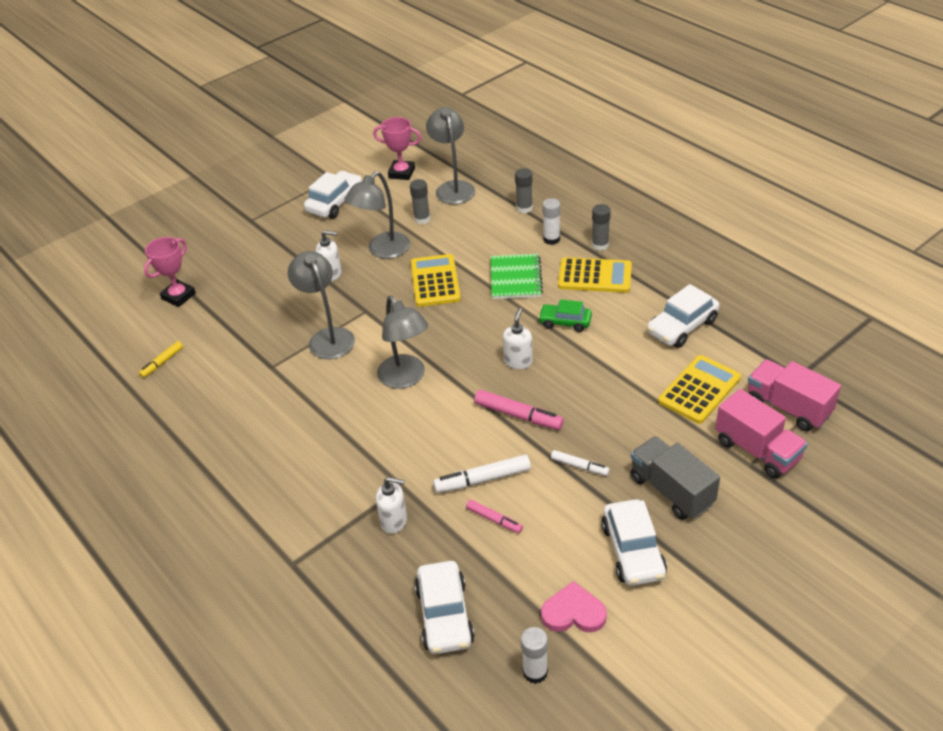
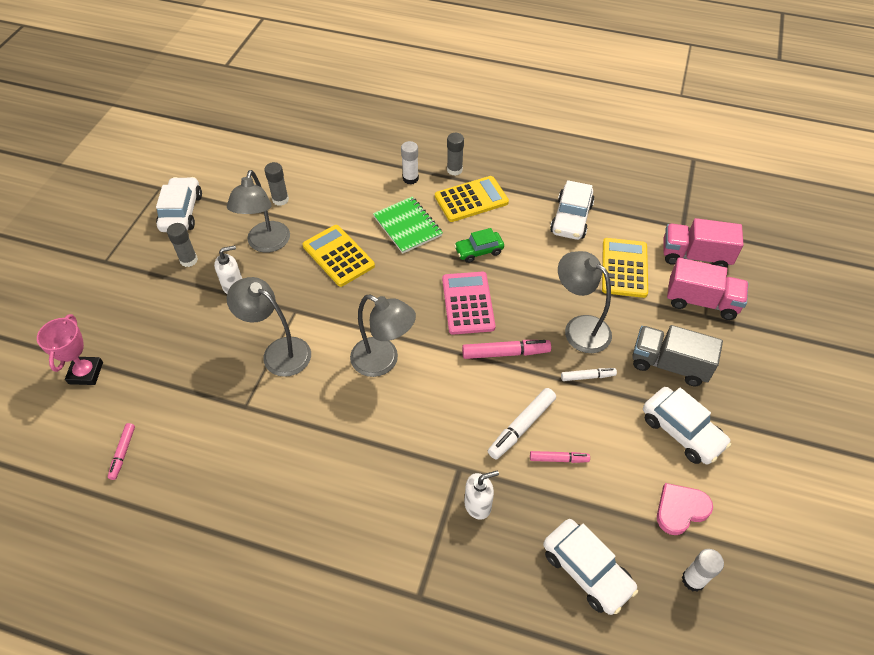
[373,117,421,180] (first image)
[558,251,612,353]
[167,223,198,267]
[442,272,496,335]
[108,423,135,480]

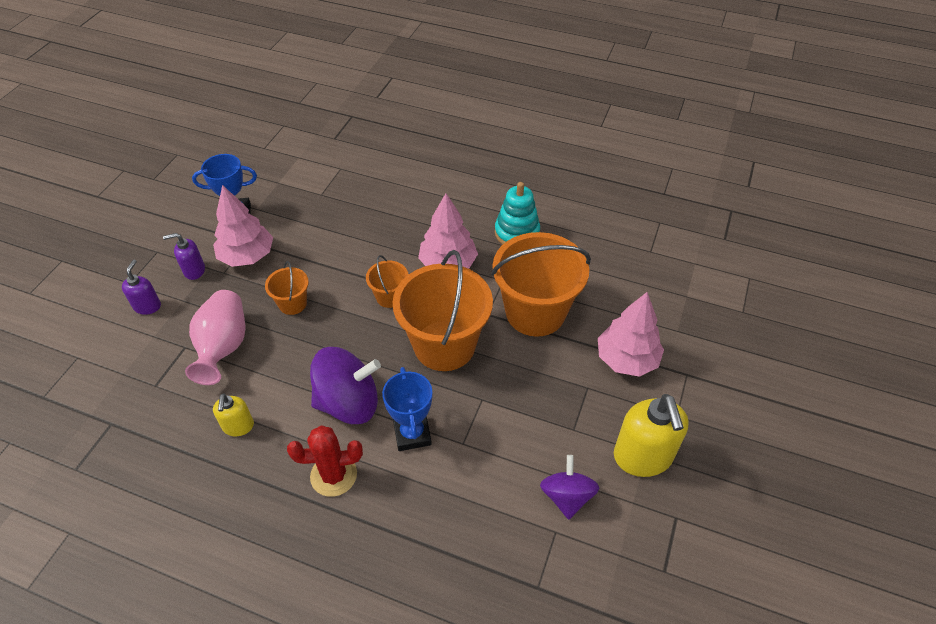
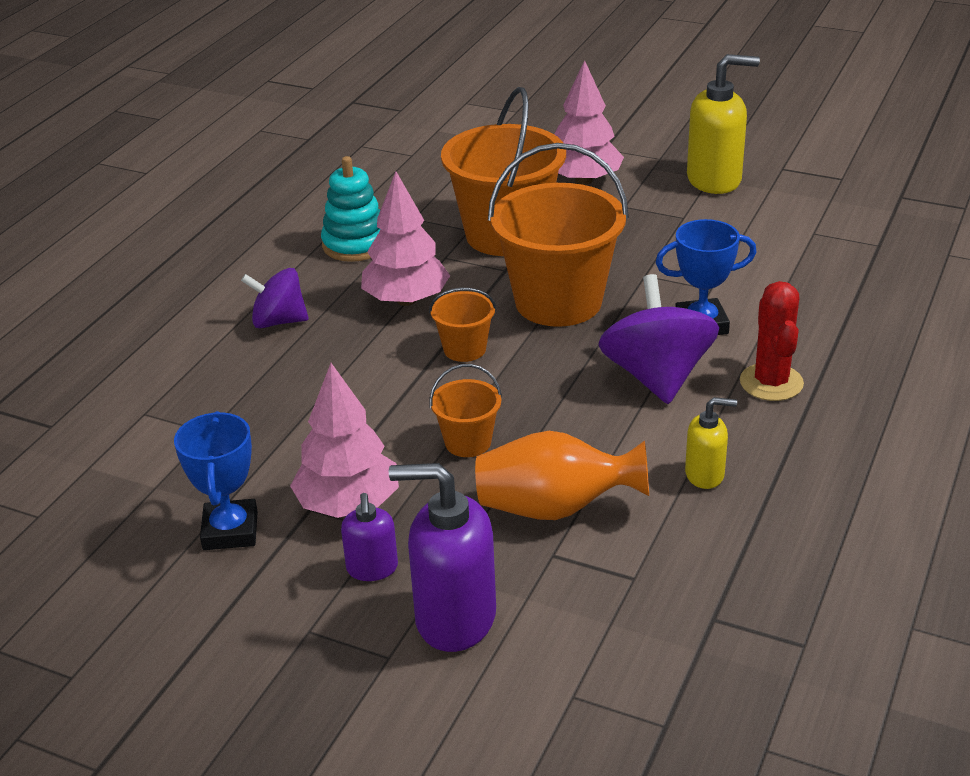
[241,268,309,328]
[475,431,649,520]
[389,463,496,652]

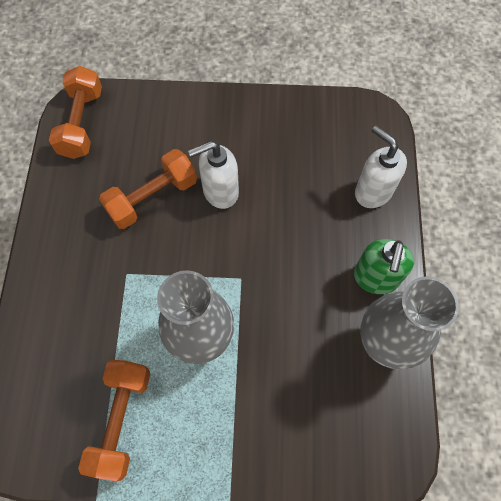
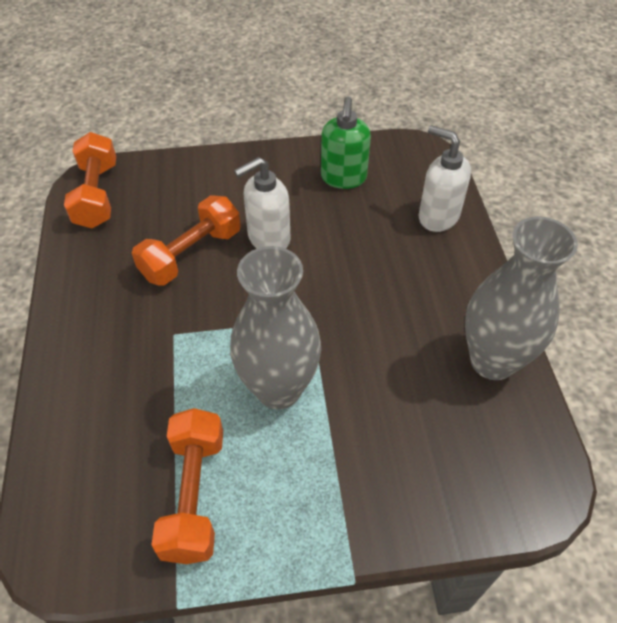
[321,97,371,189]

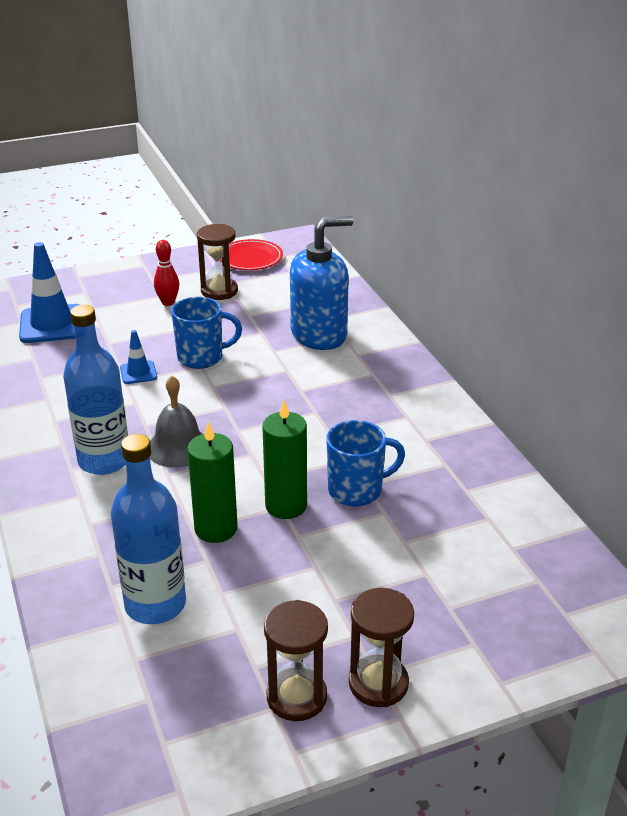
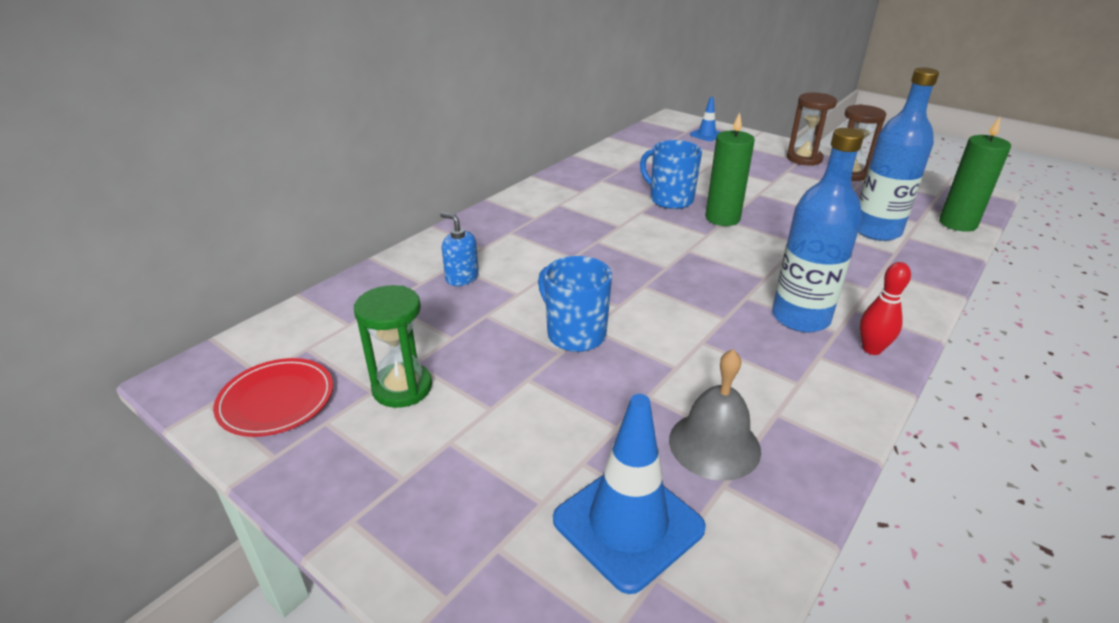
[690,97,720,141]
[669,349,761,481]
[860,262,911,355]
[939,117,1011,232]
[354,285,432,408]
[440,212,479,286]

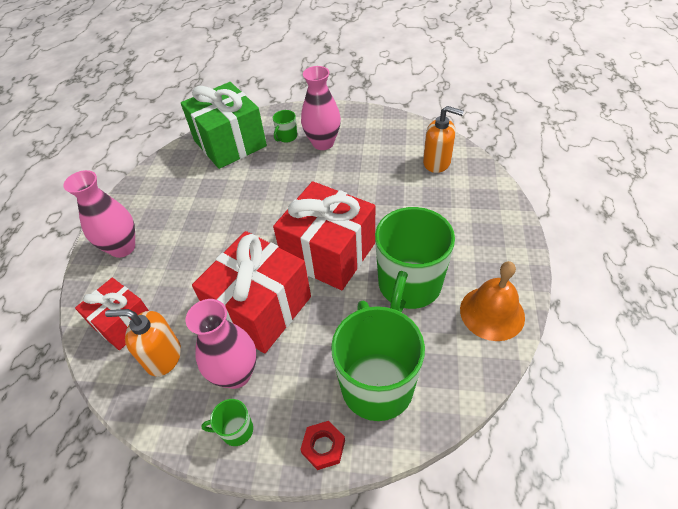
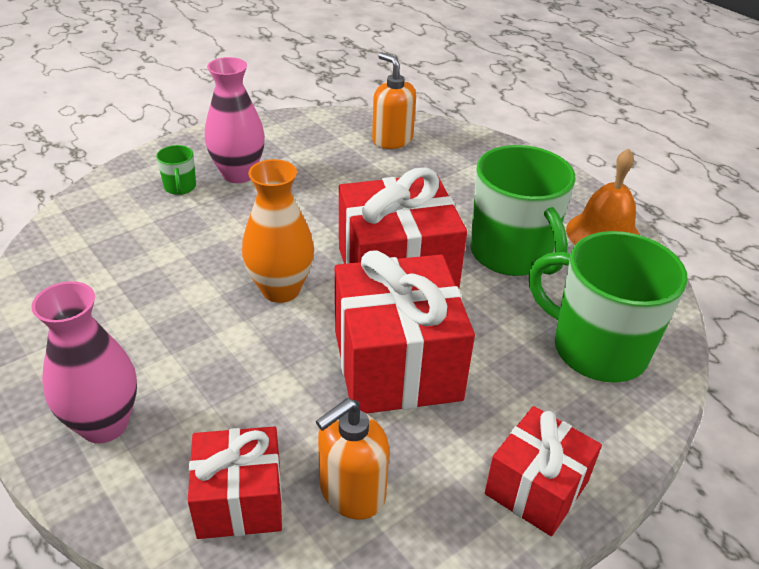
[181,82,267,169] (first image)
[186,299,257,389] (first image)
[300,421,345,470] (first image)
[242,159,314,303]
[485,406,602,536]
[372,52,416,149]

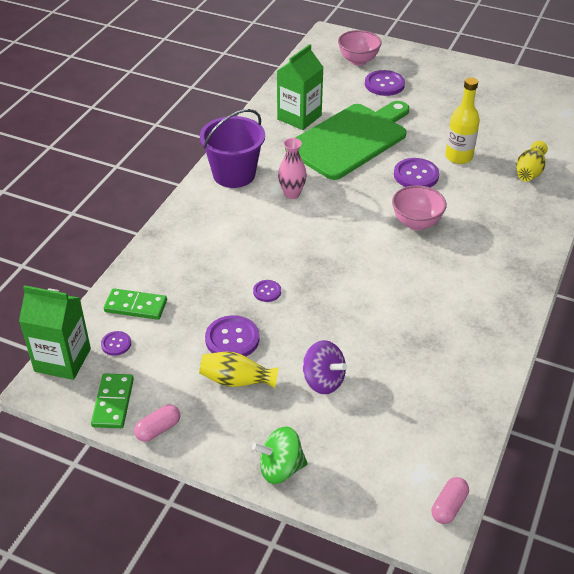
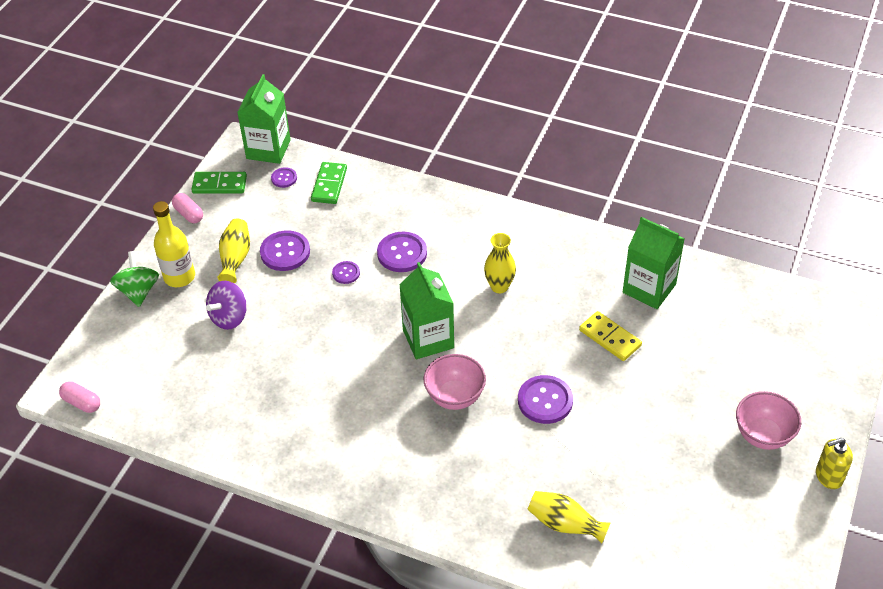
[200,109,265,188] (first image)
[399,262,454,359]
[816,438,853,489]
[736,391,801,450]
[377,232,427,272]
[153,201,195,287]
[579,311,642,361]
[484,233,516,293]

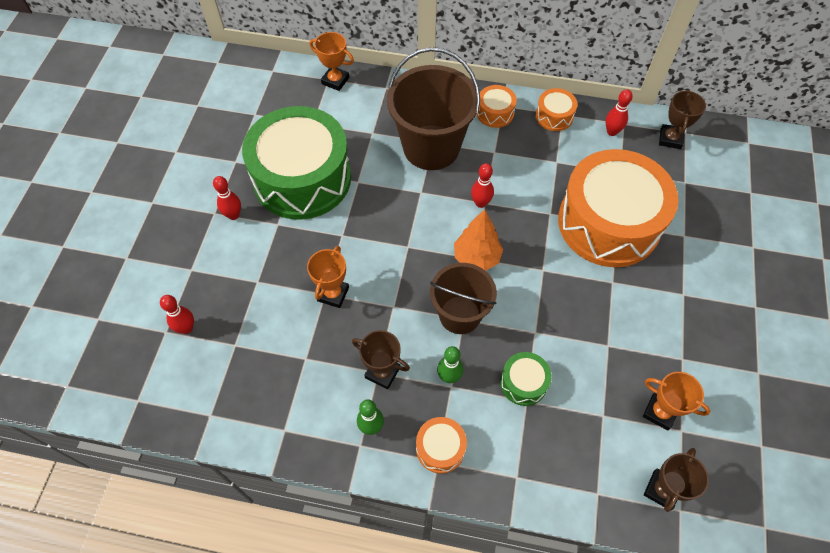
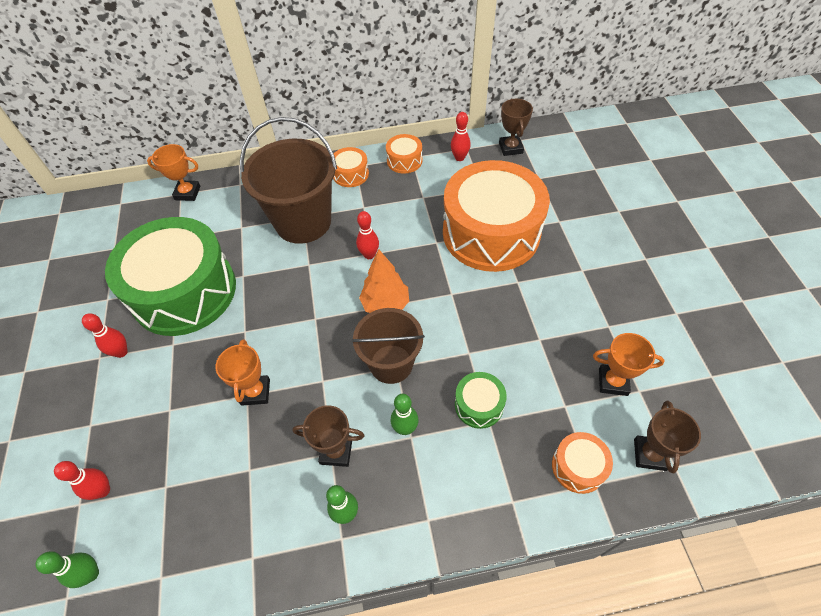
[36,551,99,588]
[552,432,613,494]

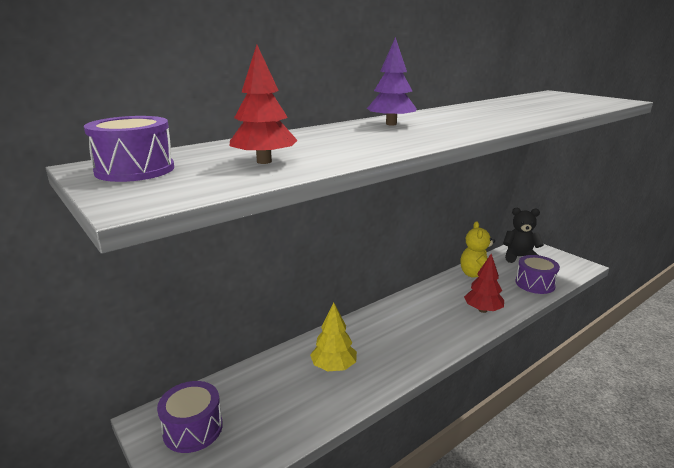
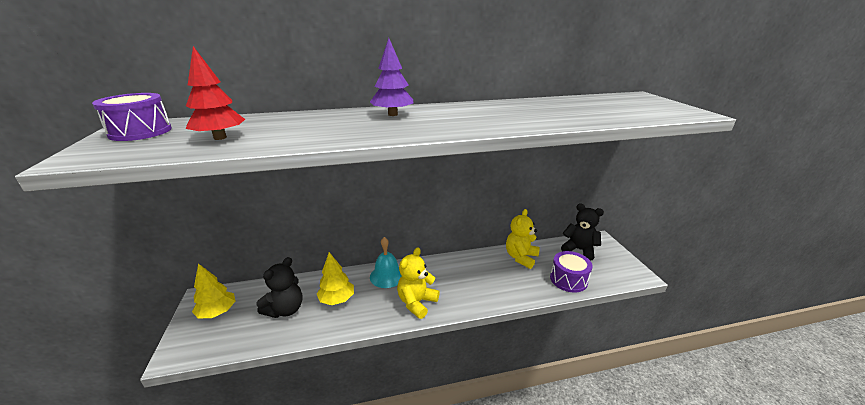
[464,254,504,313] (first image)
[256,257,303,318]
[370,237,401,288]
[397,247,440,319]
[192,263,235,319]

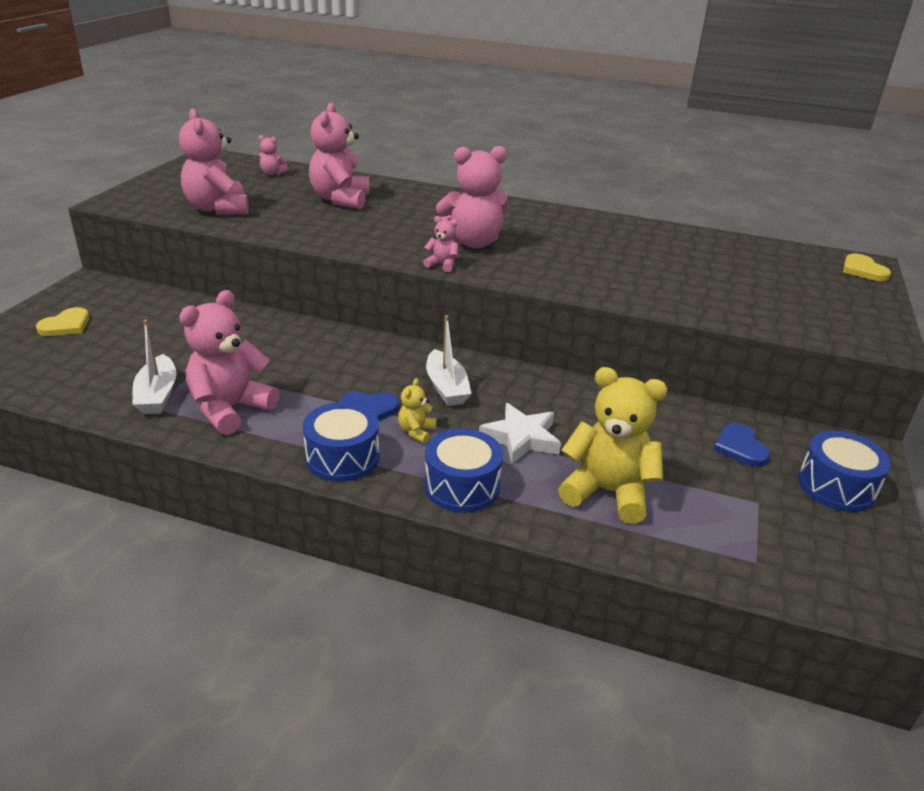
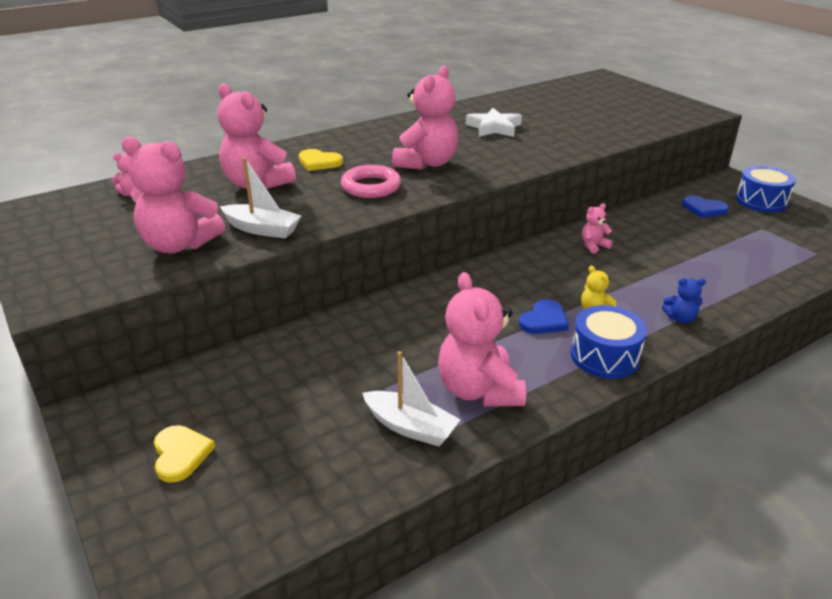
[558,367,668,524] (first image)
[341,165,401,198]
[582,203,613,254]
[220,157,301,239]
[466,108,522,137]
[299,149,343,171]
[662,278,706,323]

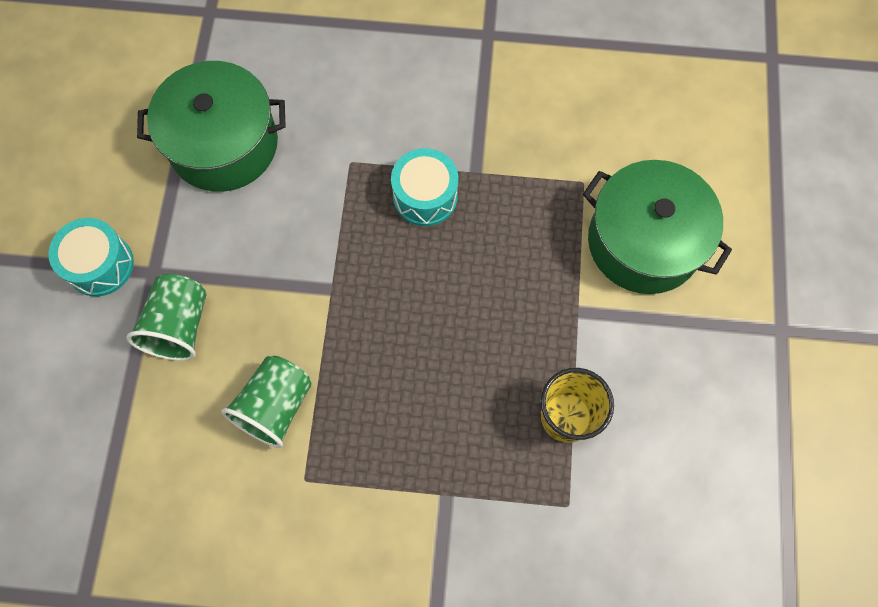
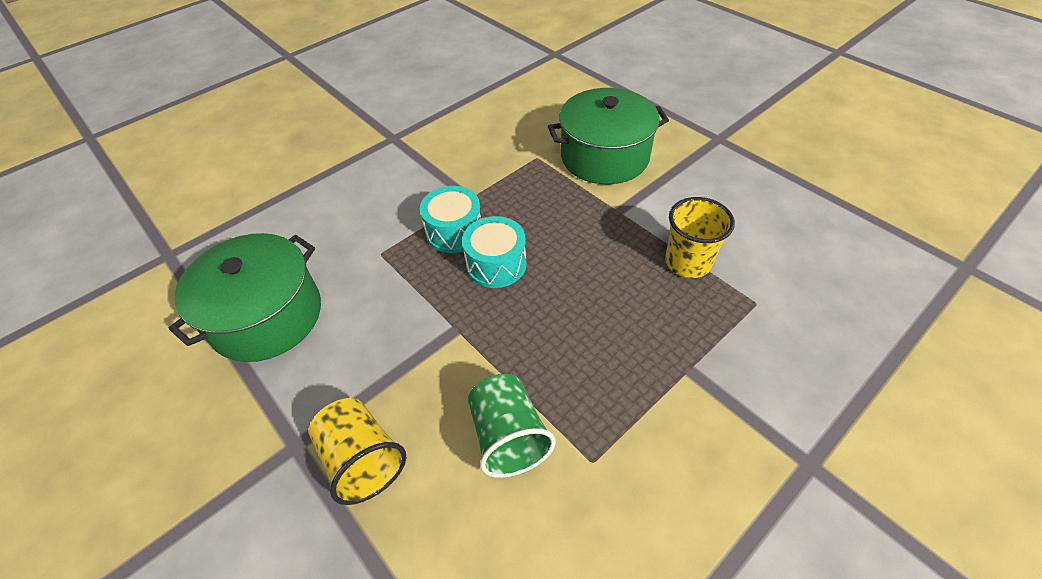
[462,216,527,288]
[308,398,406,505]

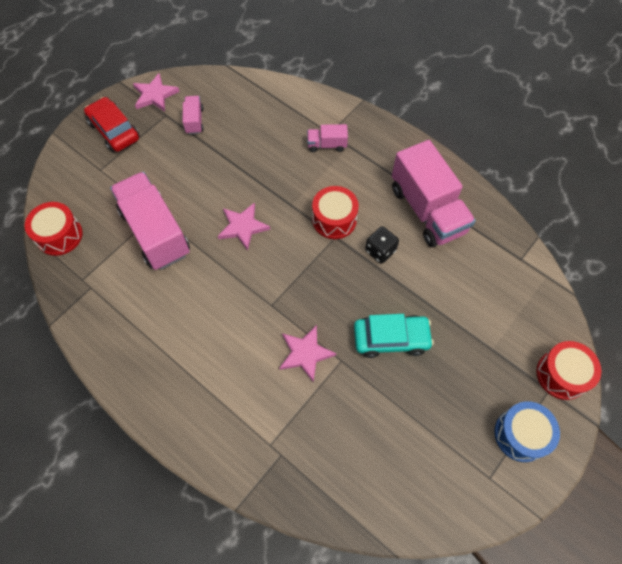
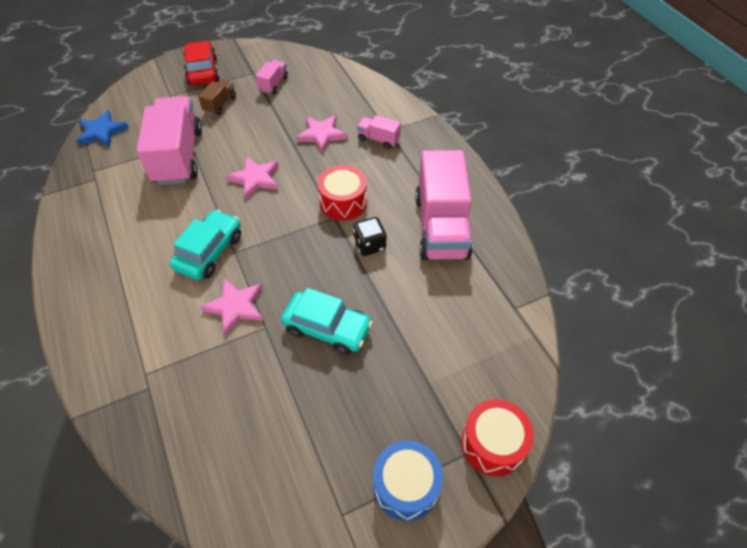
[170,210,241,280]
[198,79,236,115]
[296,115,347,153]
[76,110,129,148]

